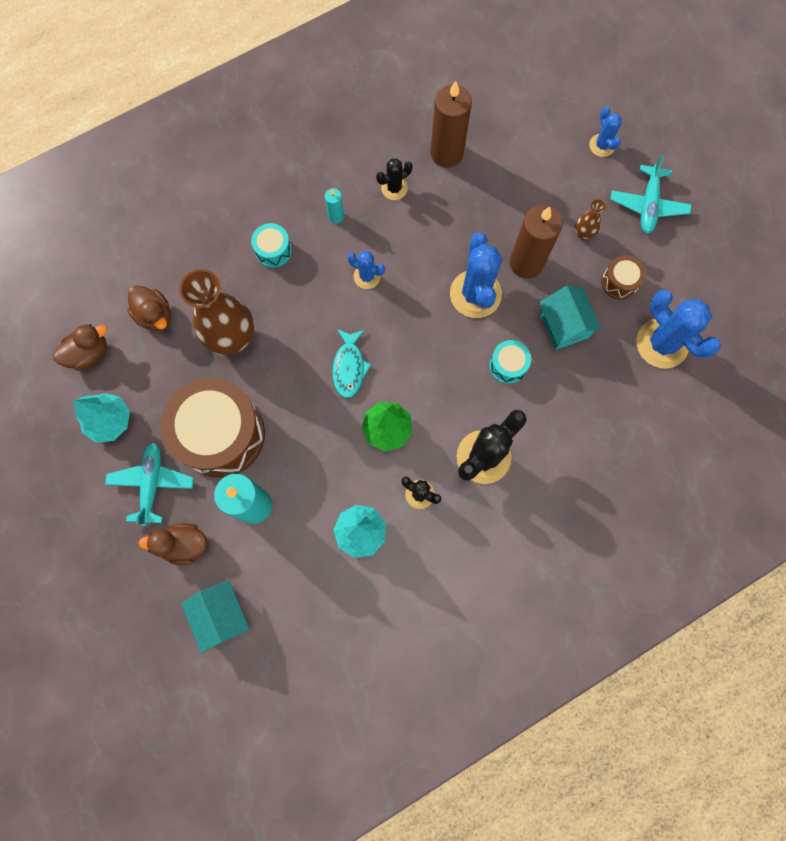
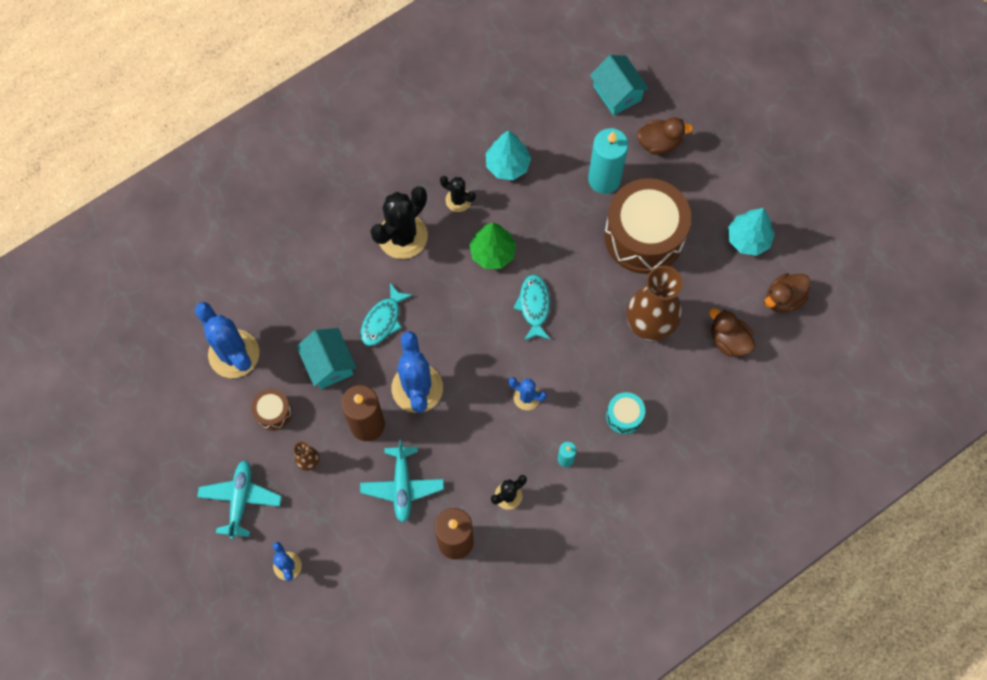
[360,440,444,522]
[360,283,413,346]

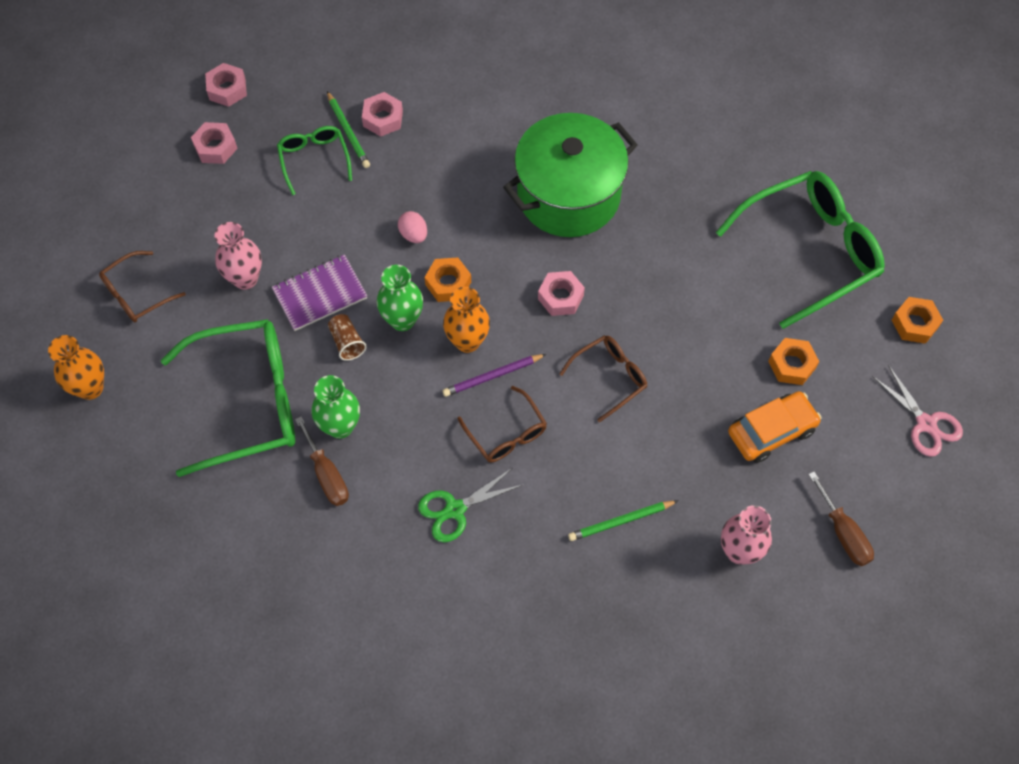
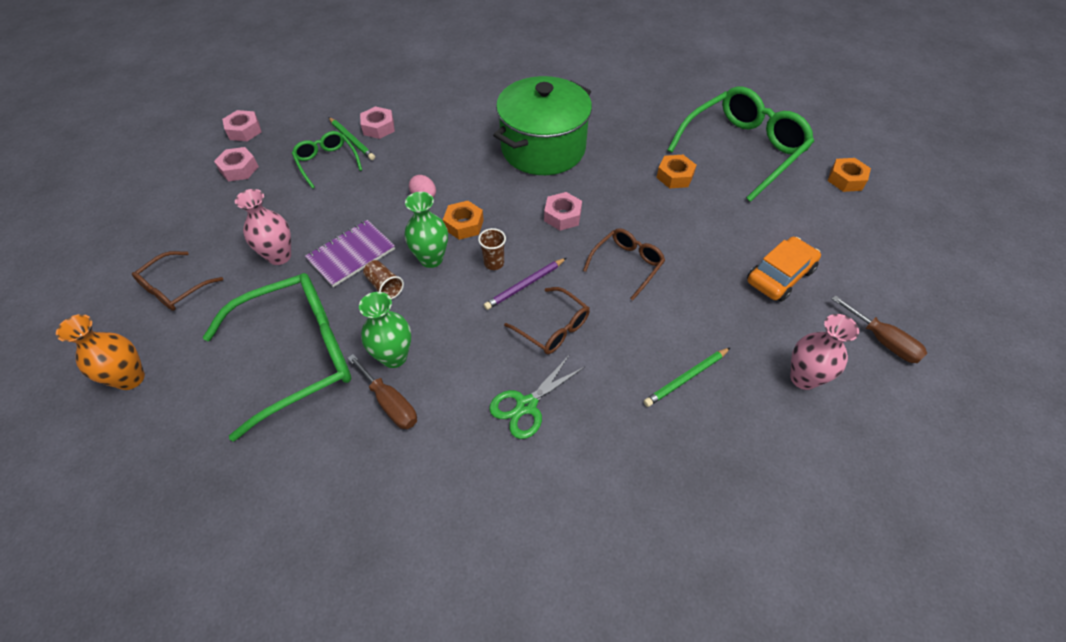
[872,365,963,457] (first image)
[656,155,696,189]
[478,228,506,270]

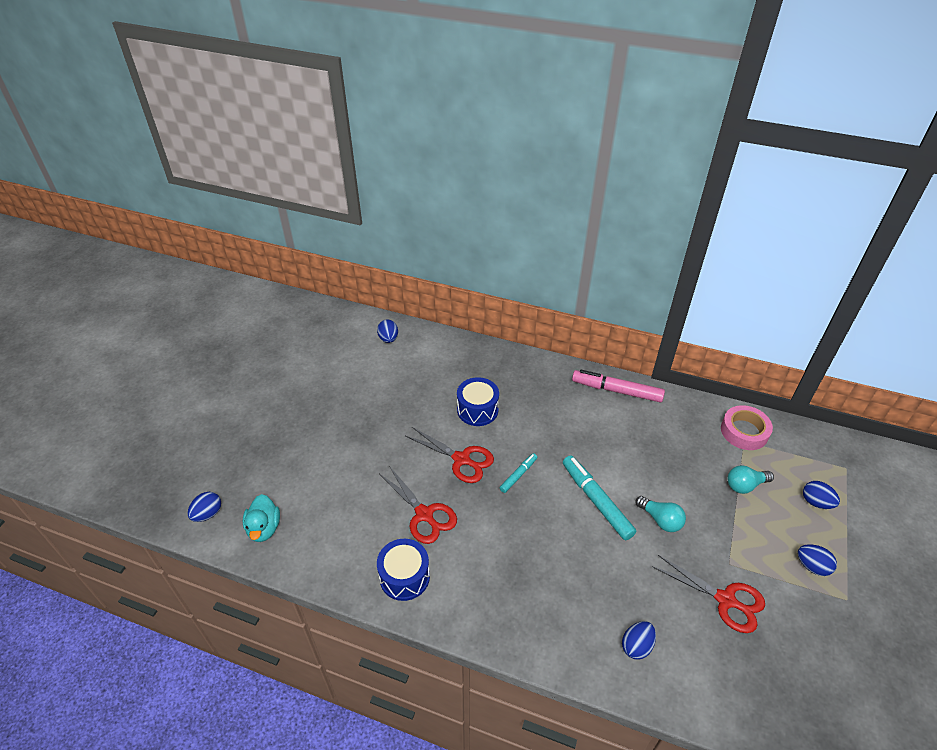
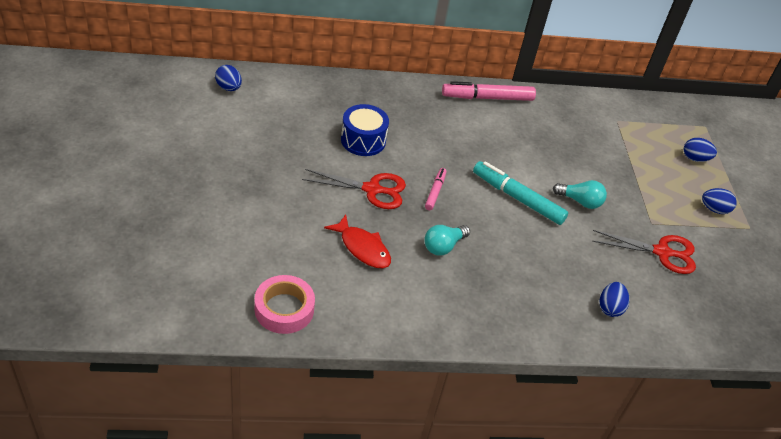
[187,492,221,522] (first image)
[243,494,280,542] (first image)
[377,539,430,601] (first image)
[254,275,315,334]
[424,225,470,256]
[324,215,391,268]
[425,168,447,210]

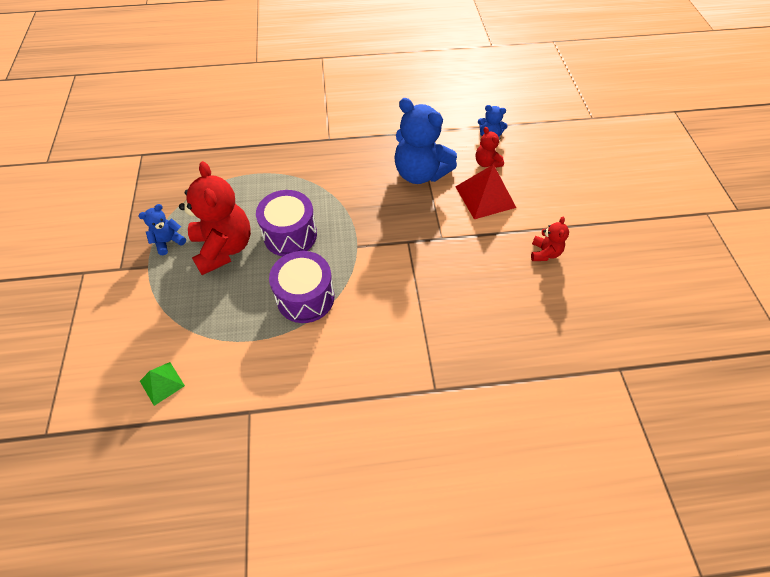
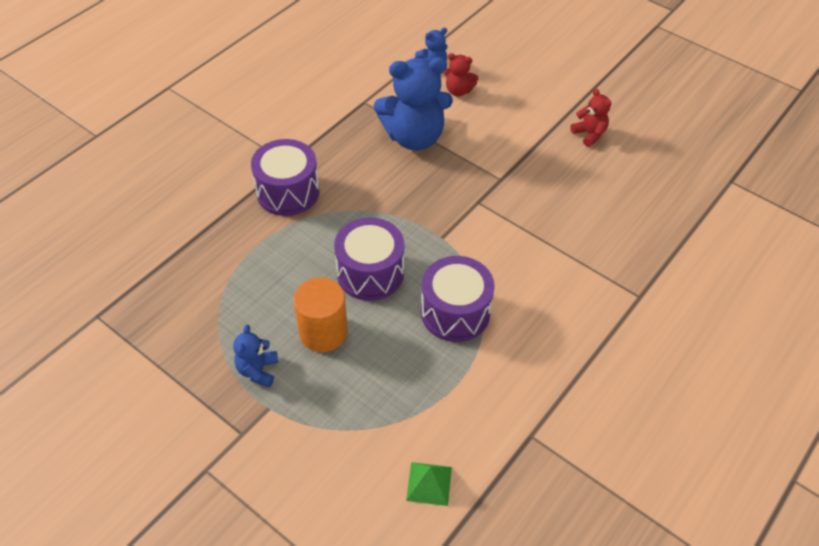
[455,164,516,219] (first image)
[251,139,319,216]
[294,277,348,352]

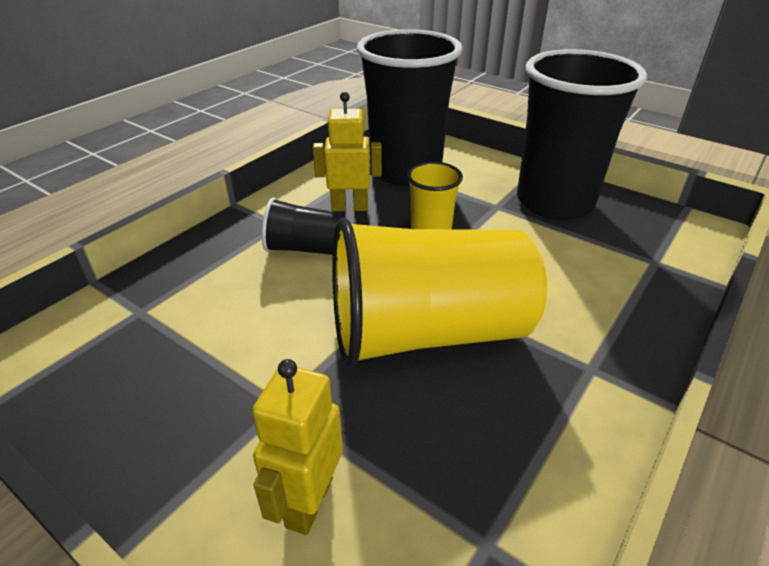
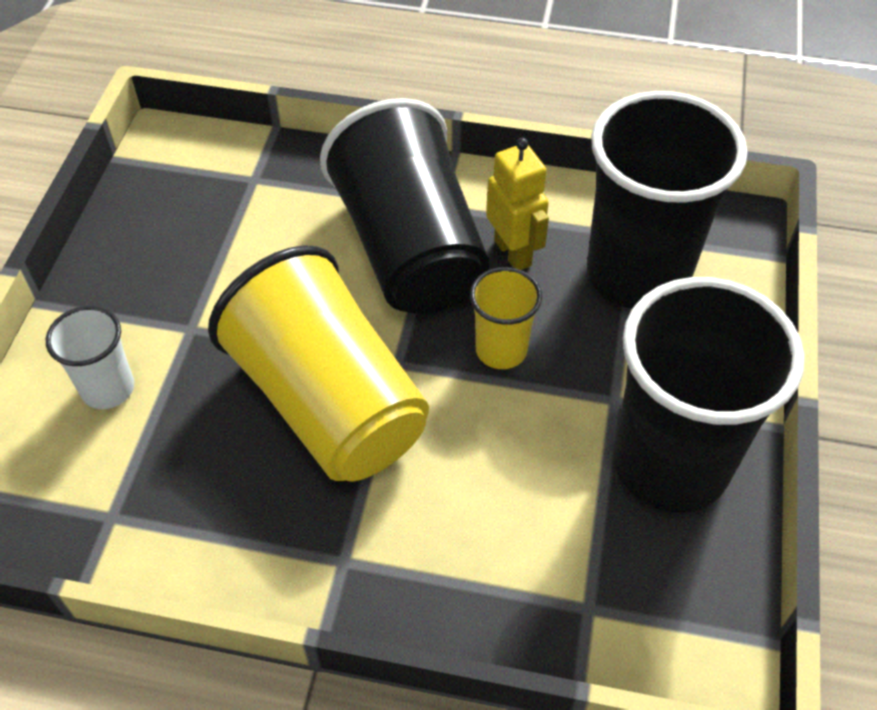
[46,306,134,409]
[320,98,489,314]

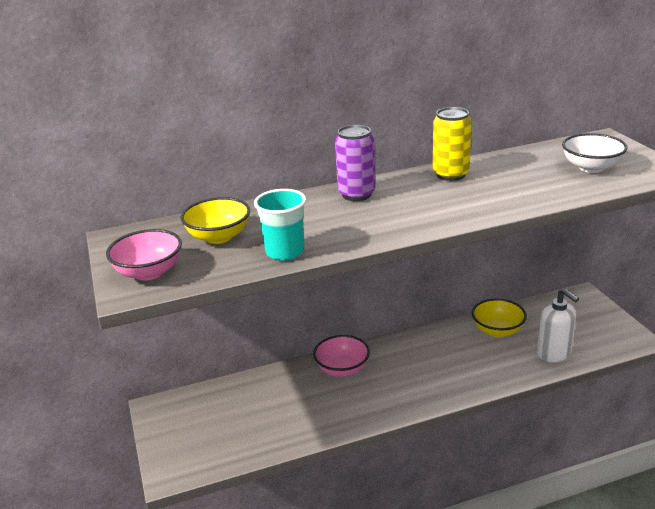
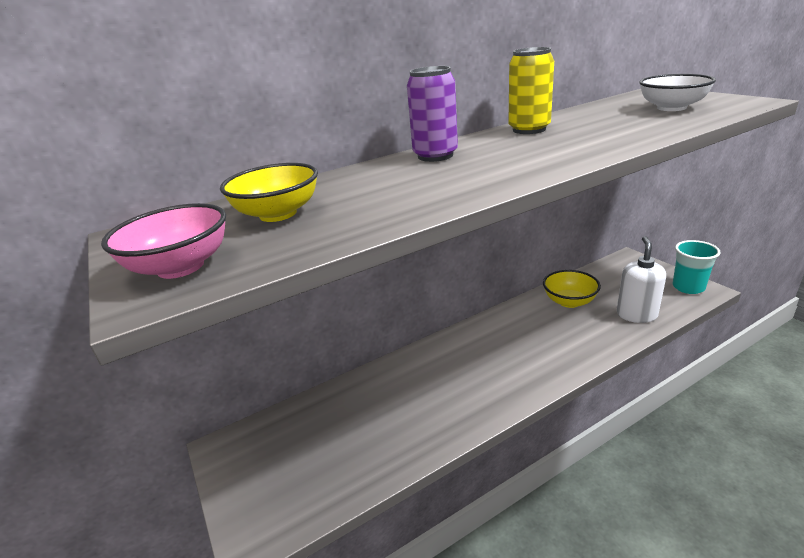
[313,335,370,377] (first image)
[673,240,721,294]
[617,236,666,323]

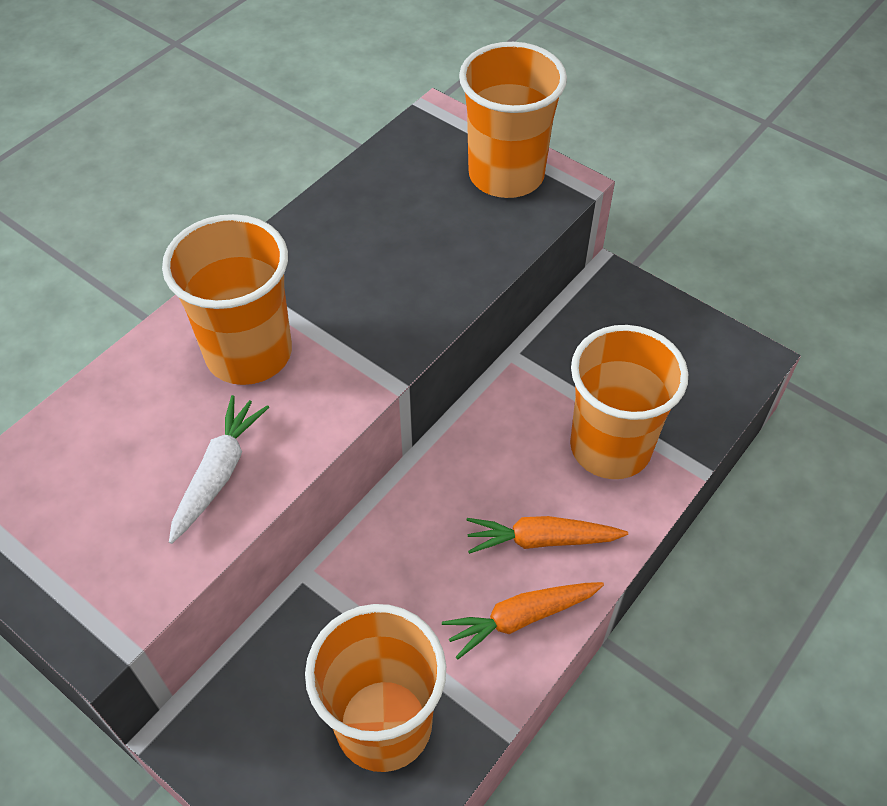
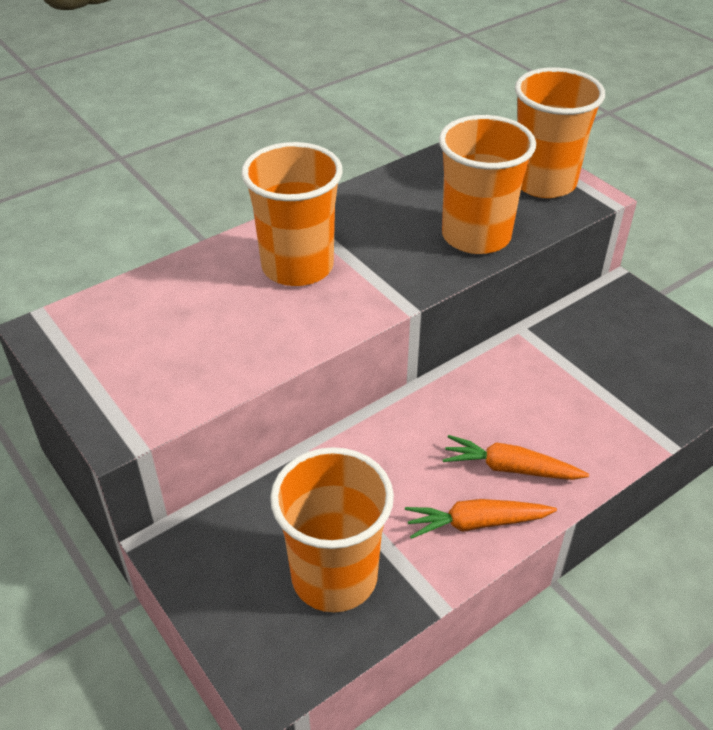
[169,395,269,544] (first image)
[439,115,536,254]

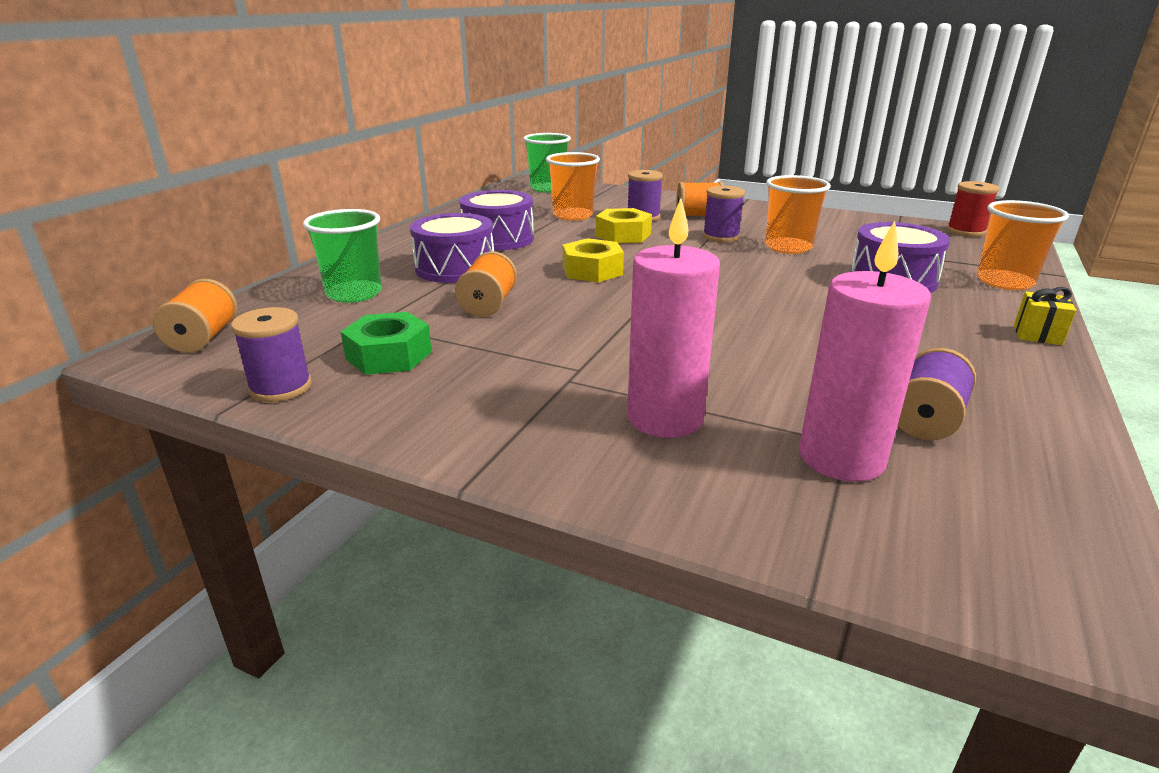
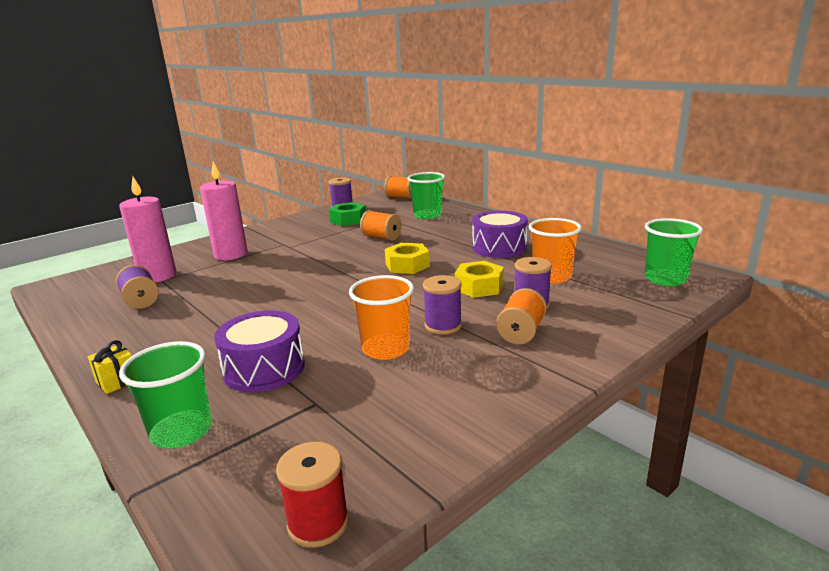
[410,213,494,283] (first image)
[119,341,212,448]

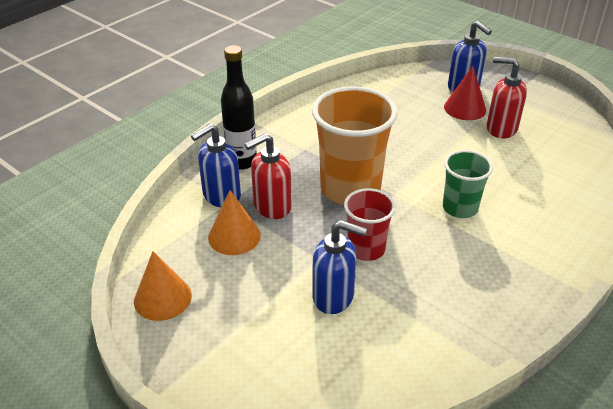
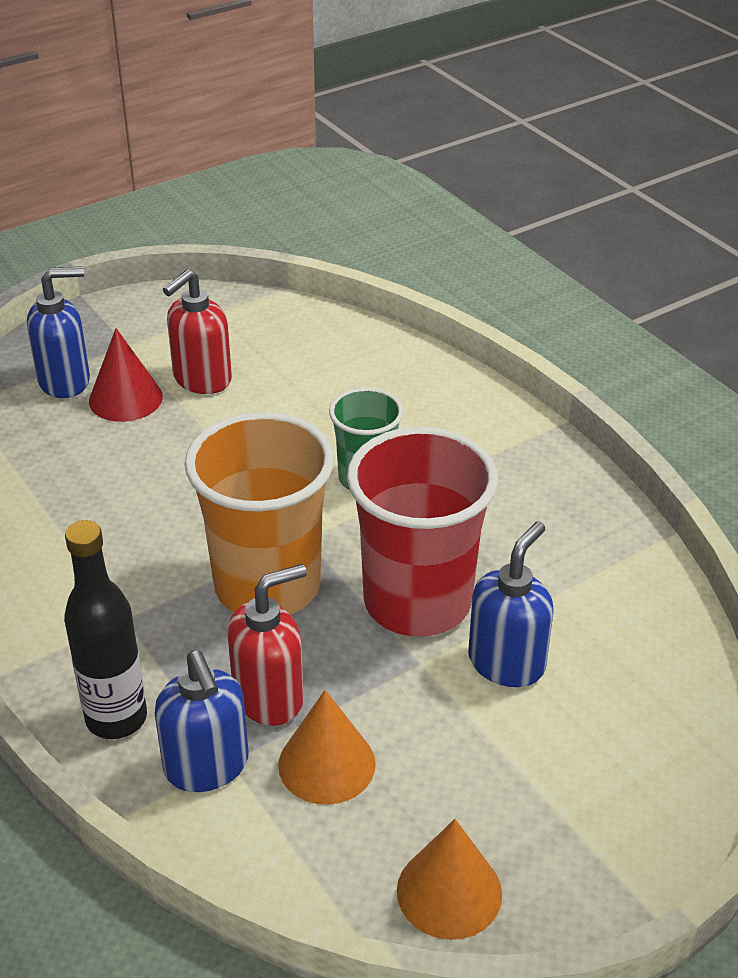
[228,564,307,726]
[347,427,498,637]

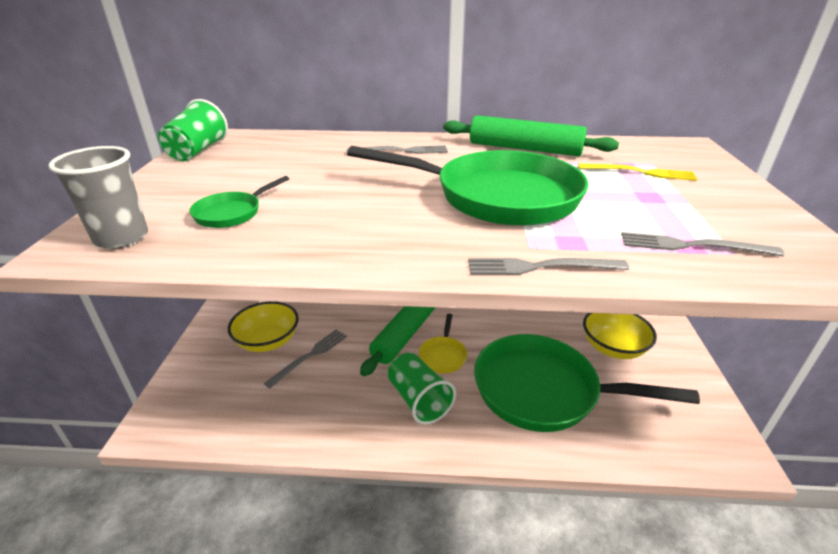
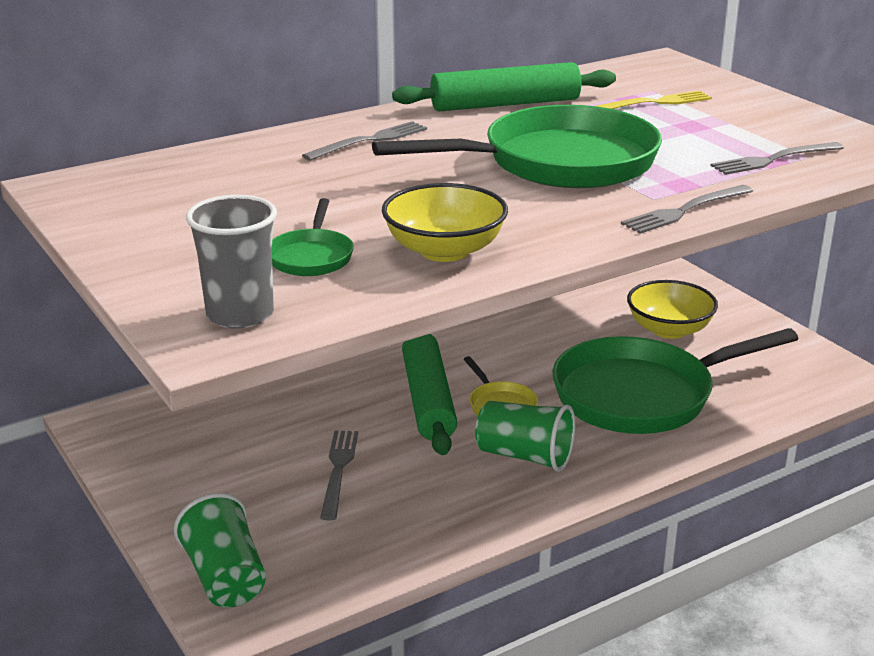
[174,493,266,608]
[382,183,508,262]

